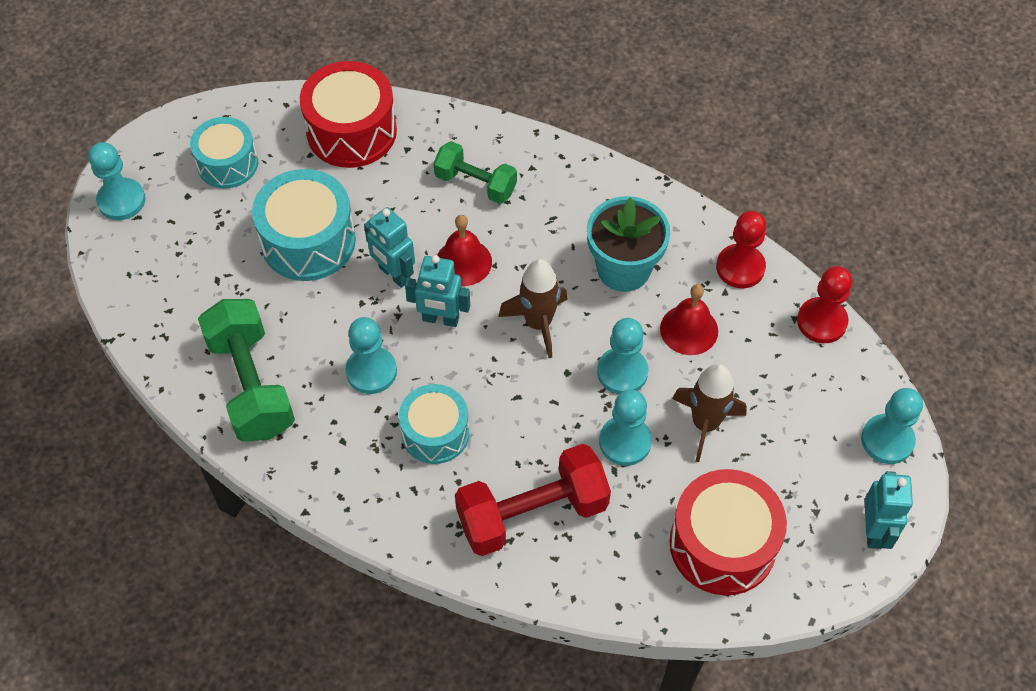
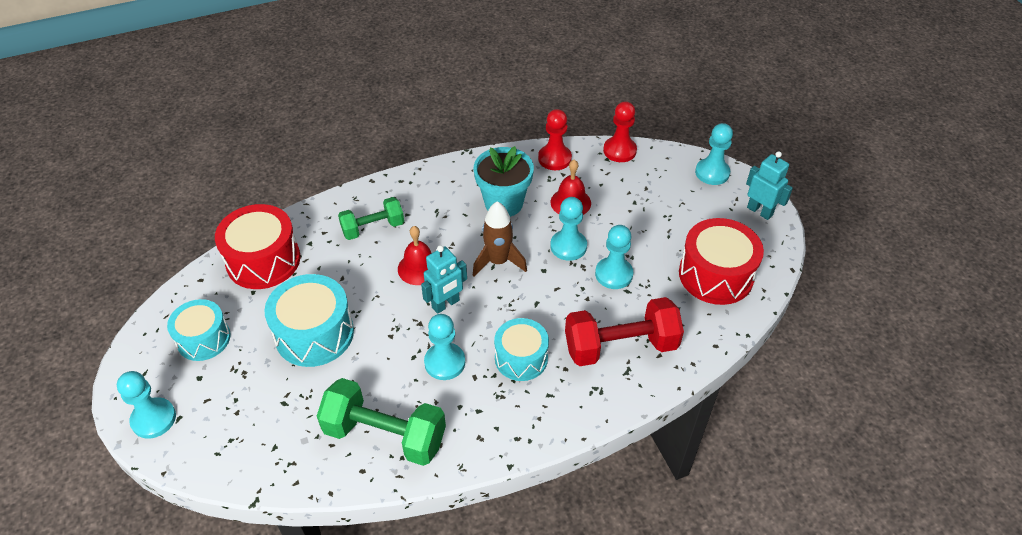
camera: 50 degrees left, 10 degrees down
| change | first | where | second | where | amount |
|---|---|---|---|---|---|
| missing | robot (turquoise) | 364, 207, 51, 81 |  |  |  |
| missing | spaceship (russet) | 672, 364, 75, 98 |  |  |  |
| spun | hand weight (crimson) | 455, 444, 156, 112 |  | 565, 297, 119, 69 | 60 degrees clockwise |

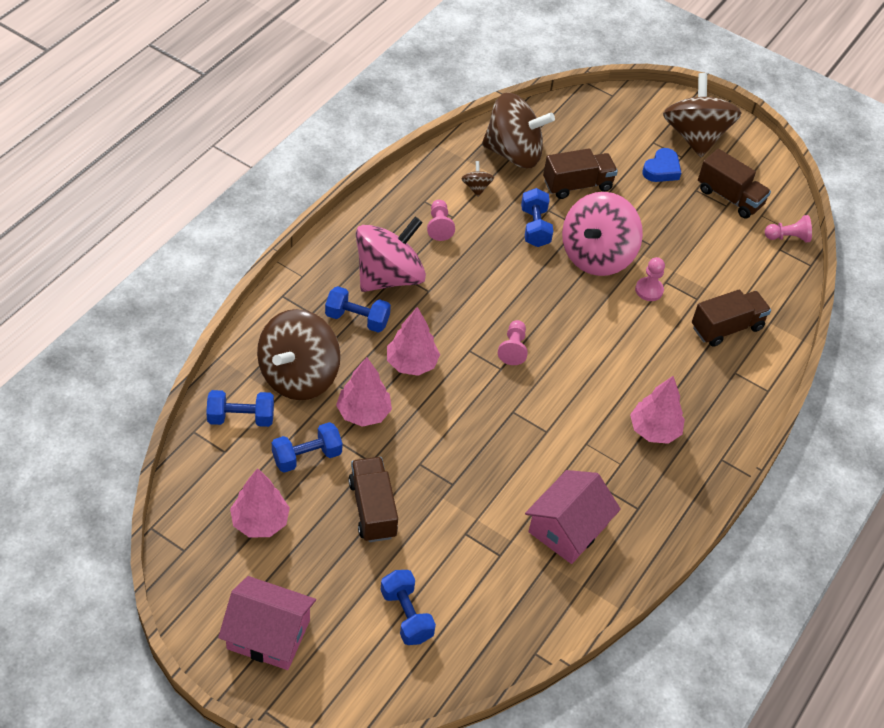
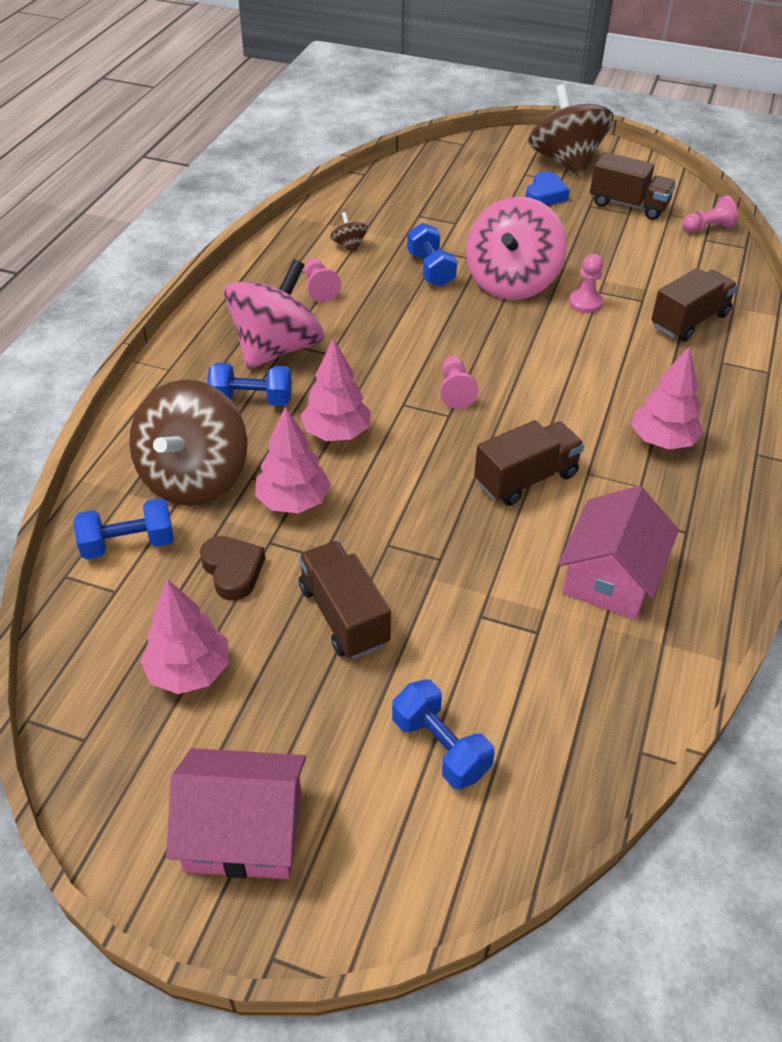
camera: 10 degrees left, 5 degrees down
| change | first | where | second | where | amount |
|---|---|---|---|---|---|
| missing | whirligig (russet) | 482, 93, 73, 75 |  |  |  |
| relocated | lorry (russet) | 543, 149, 75, 50 |  | 474, 420, 110, 86 |  |
| exchanged | hand weight (royal blue) | 272, 422, 70, 51 | love heart (russet) | 200, 536, 65, 64 |  |

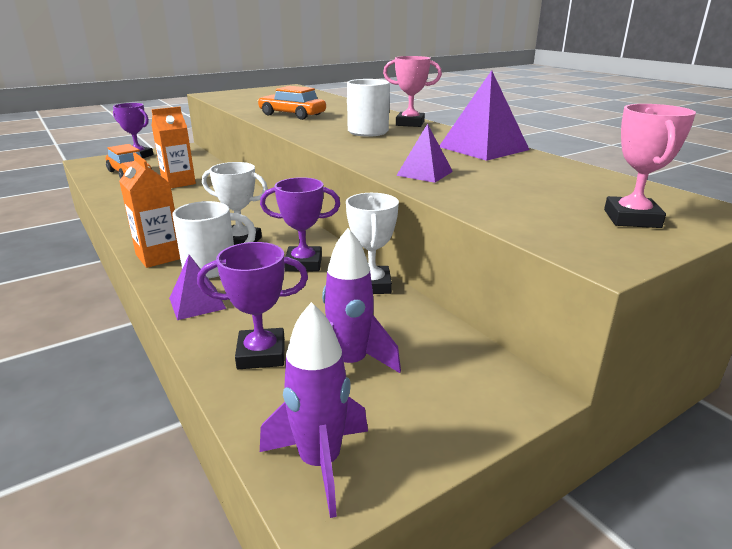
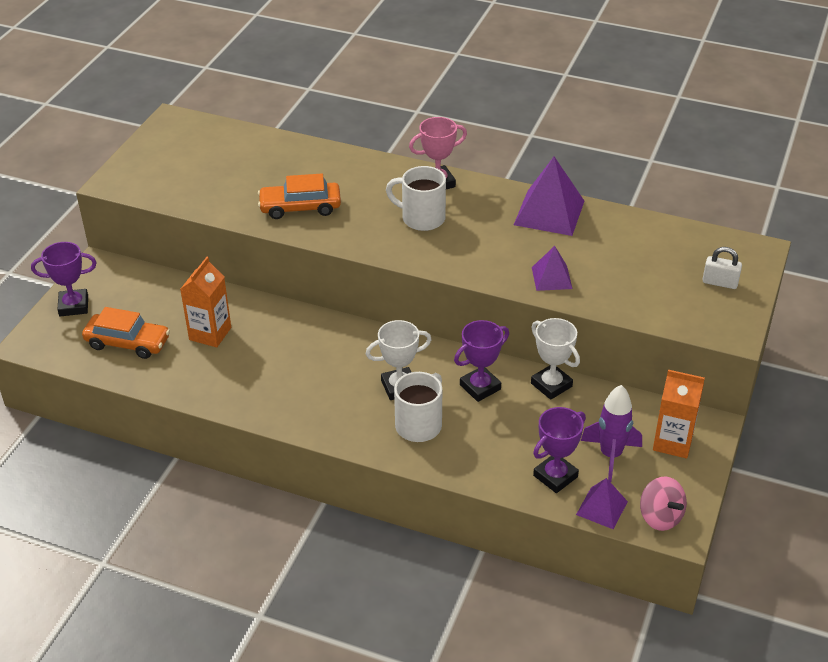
camera: 35 degrees left, 15 degrees up
| change | first | where | second | where | amount |
|---|---|---|---|---|---|
| exchanged | trophy (rose-pink) | 604, 104, 92, 124 | padlock (snow-white) | 702, 247, 40, 42 |  |
| relocated | milk carton (orange-coloured) | 119, 153, 61, 115 |  | 653, 370, 52, 88 |  |
| relocated | pyramid shape (violet) | 169, 255, 57, 65 |  | 576, 478, 52, 51 |  |
| exchanged | spaceship (violet) | 260, 302, 108, 216 | whirligig (rose-pink) | 640, 476, 47, 55 |  |

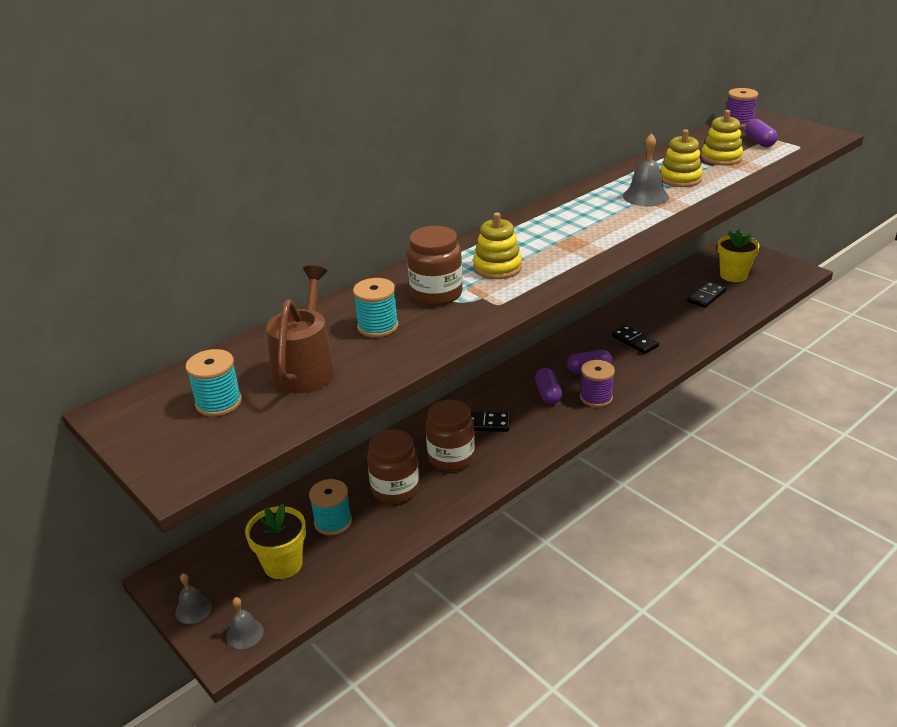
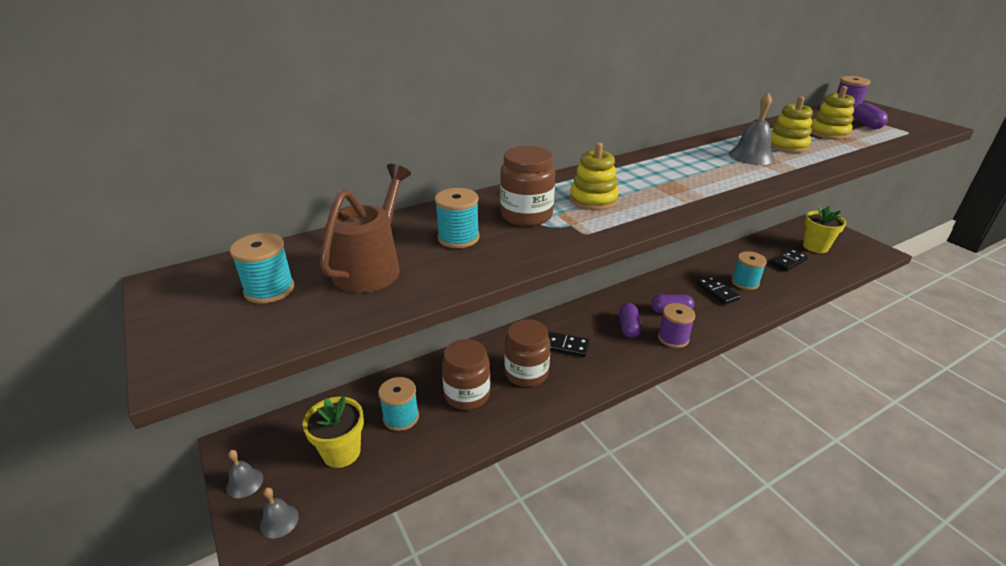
camera: 10 degrees right, 0 degrees up
| change | first | where | second | where | amount |
|---|---|---|---|---|---|
| appeared |  |  | bobbin (turquoise) | 731, 251, 36, 39 |  |

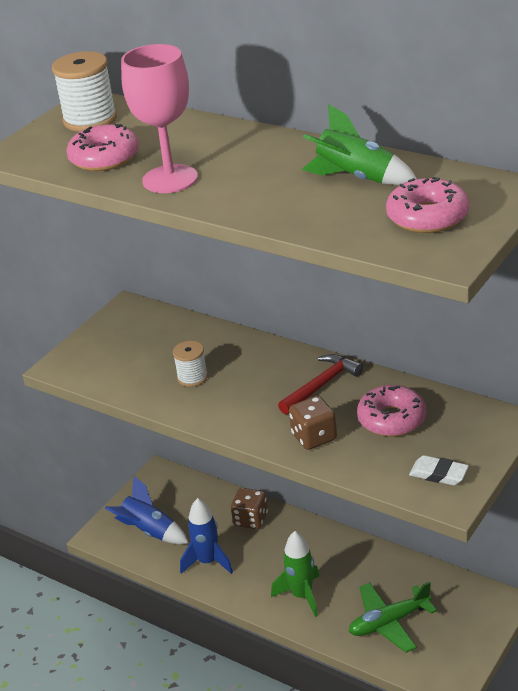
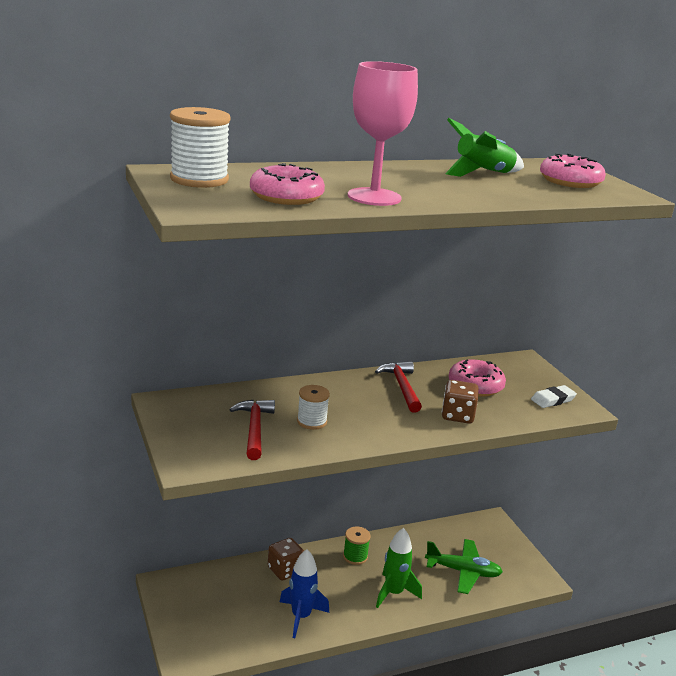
camera: 60 degrees left, 10 degrees down
| change | first | where | second | where | amount |
|---|---|---|---|---|---|
| missing | spaceship (royal blue) | 105, 476, 84, 68 |  |  |  |
| spun | aeroplane (emerald) | 349, 582, 88, 71 |  | 425, 539, 78, 55 | 90 degrees counterclockwise |
| appeared |  |  | carpenter's hammer (crimson) | 229, 400, 46, 60 |  |
| appeared |  |  | bobbin (emerald) | 343, 526, 28, 39 |  |

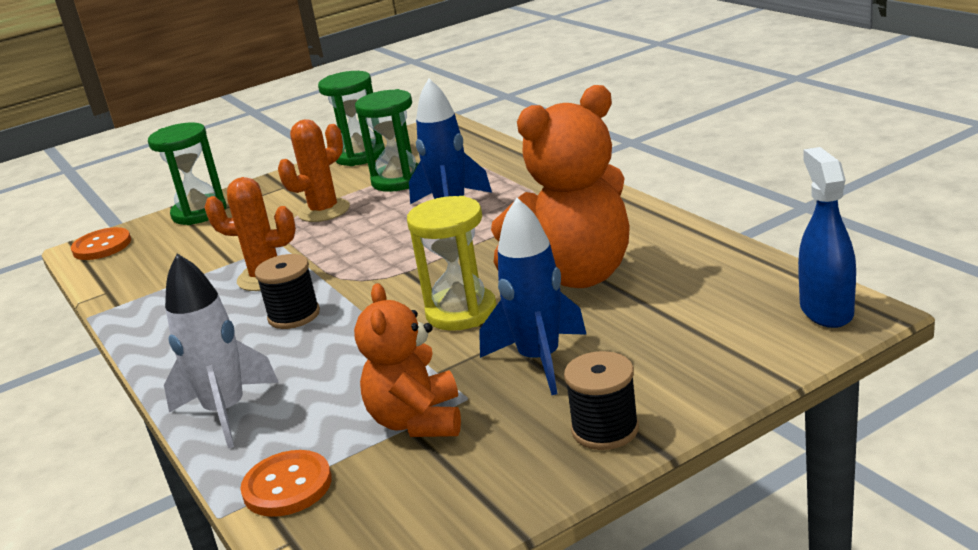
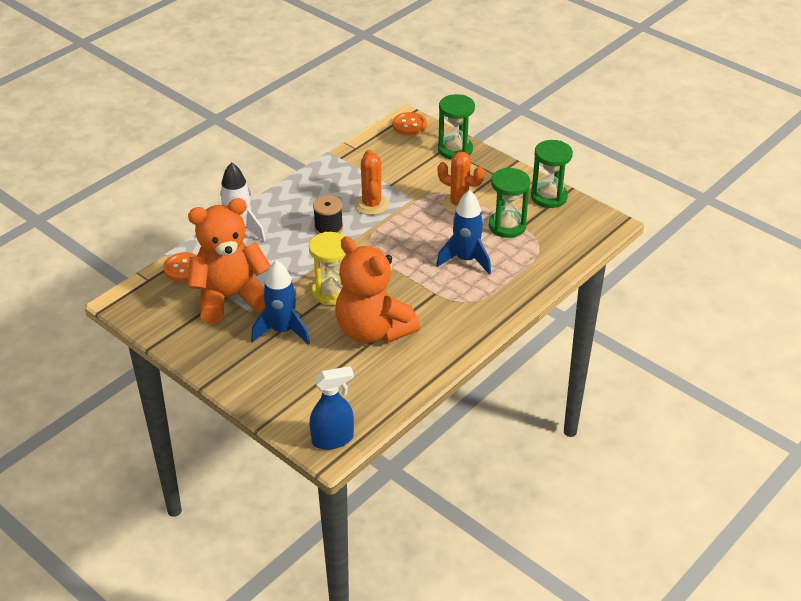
camera: 70 degrees right, 15 degrees up
| change | first | where | second | where | amount |
|---|---|---|---|---|---|
| size | stuffed bear (orange-coloured) | 354, 283, 107, 154 |  | 188, 198, 83, 126 | x1.60 |
| missing | bobbin (ebony) | 564, 351, 75, 99 |  |  |  |

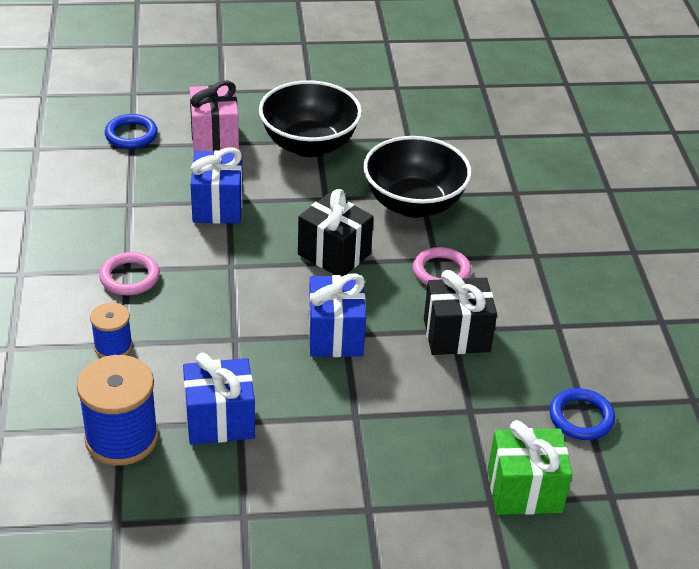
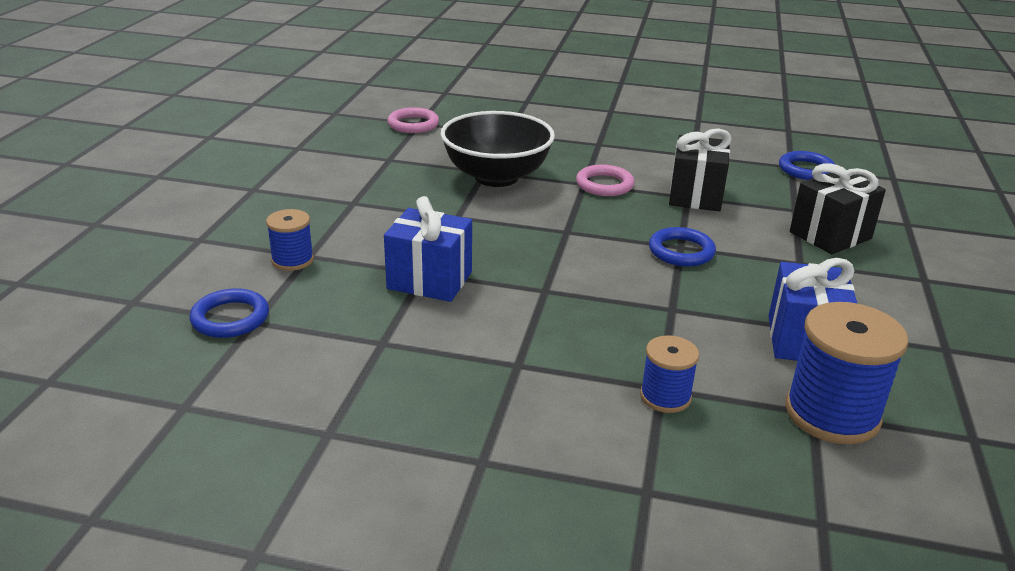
camera: 70 degrees left, 10 degrees down
| change | first | where | second | where | amount |
|---|---|---|---|---|---|
| missing | deep dish (ebony) | 259, 80, 103, 77 |  |  |  |
| exchanged | wrapped gift (rose-pink) | 190, 81, 49, 71 | bobbin (royal blue) | 266, 209, 48, 62 |  |
| relocated | wrapped gift (ebony) | 298, 189, 76, 87 |  | 790, 163, 96, 91 |  |
| relocated | torus (rose-pink) | 99, 252, 61, 43 |  | 387, 107, 52, 26 |  |
| exchanged | wrapped gift (royal blue) | 309, 273, 57, 84 | torus (royal blue) | 649, 227, 67, 40 |  |
| missing | wrapped gift (emerald) | 488, 420, 84, 95 |  |  |  |

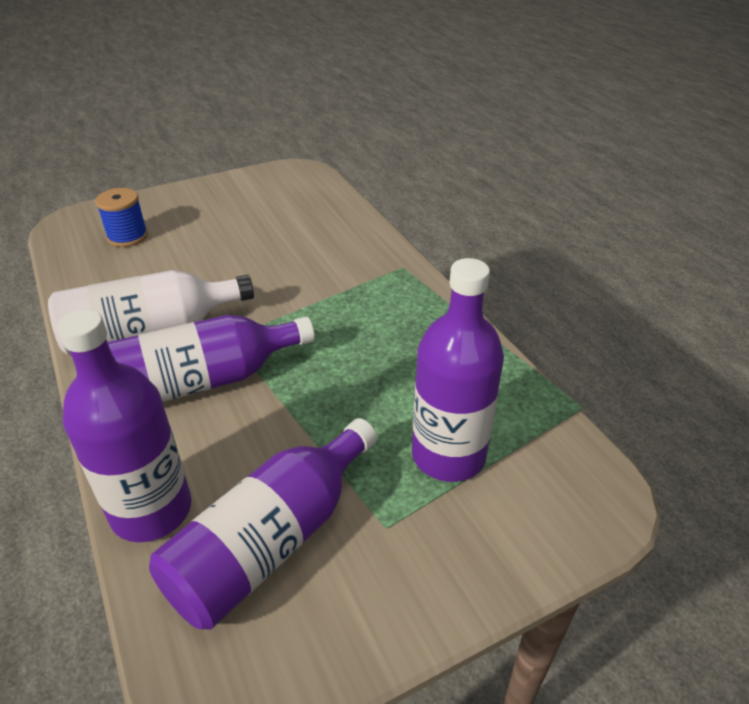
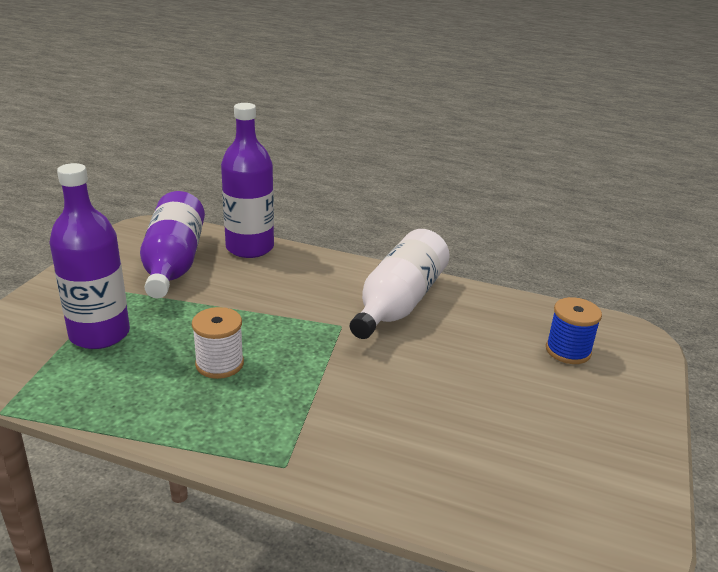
camera: 135 degrees right, 10 degrees down
| change | first | where | second | where | amount |
|---|---|---|---|---|---|
| missing | bottle (violet) | 107, 315, 208, 87 |  |  |  |
| appeared |  |  | bobbin (snow-white) | 192, 307, 52, 72 |  |

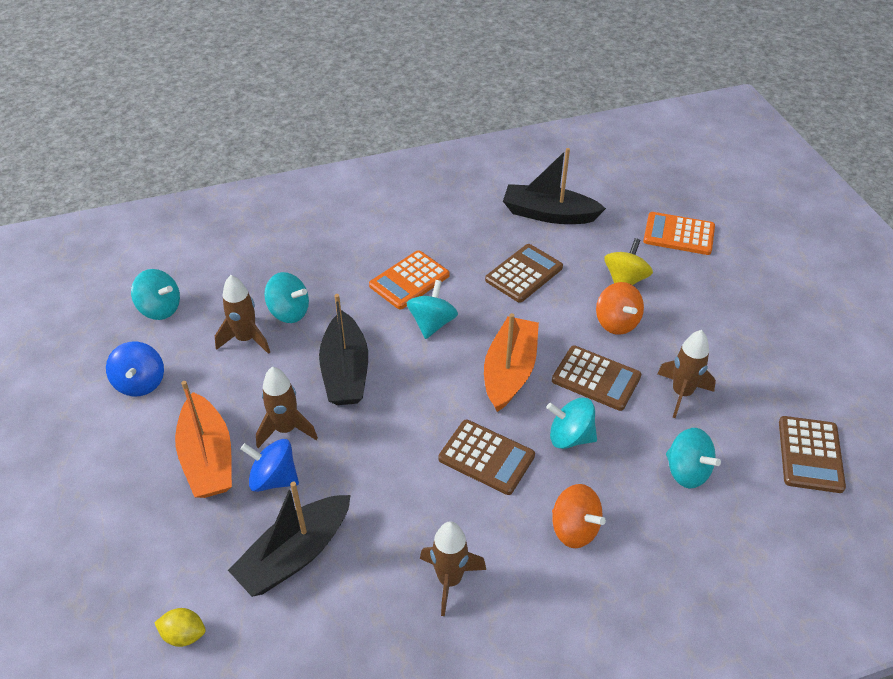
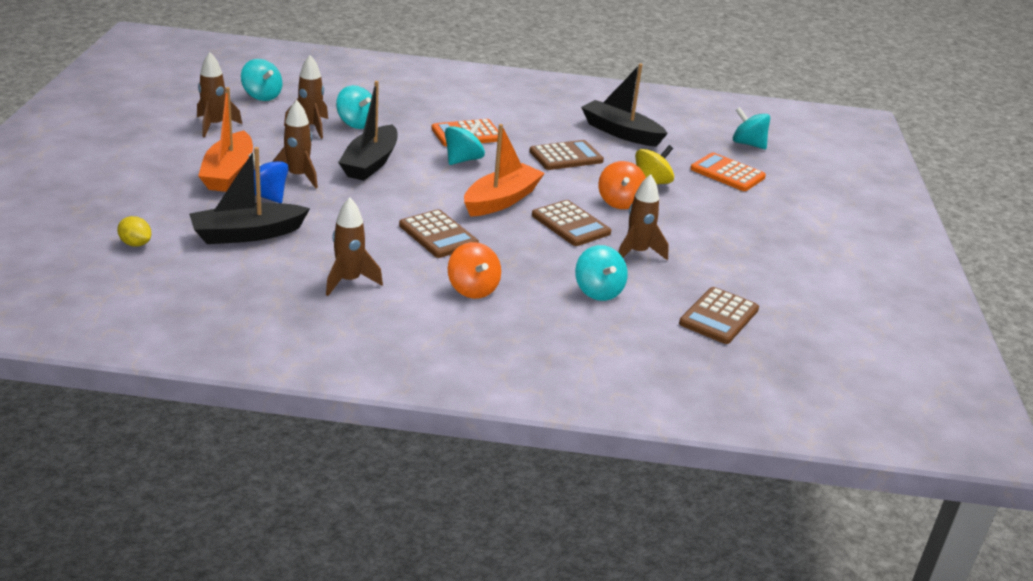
camera: 20 degrees right, 15 degrees down
| change | first | where | second | where | amount |
|---|---|---|---|---|---|
| exchanged | whirligig (royal blue) | 106, 341, 58, 56 | spaceship (russet) | 197, 52, 46, 85 |  |
| relocated | whirligig (turquoise) | 546, 398, 51, 51 |  | 733, 107, 37, 42 |  |

